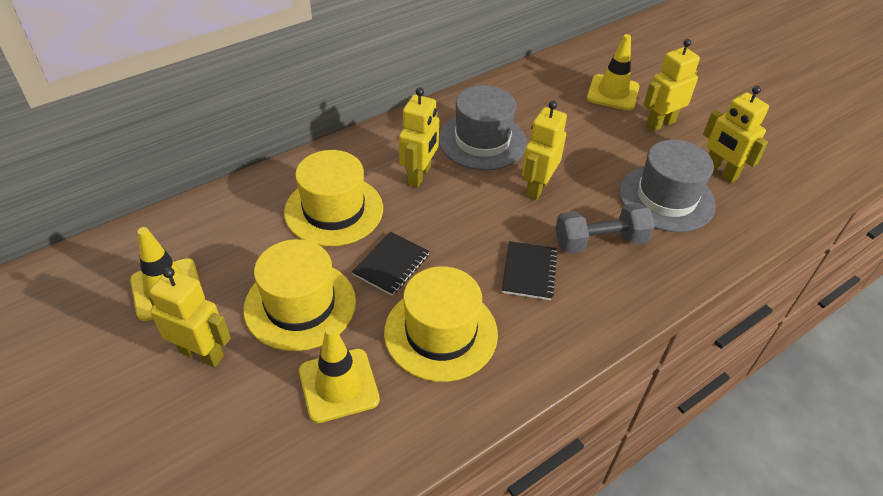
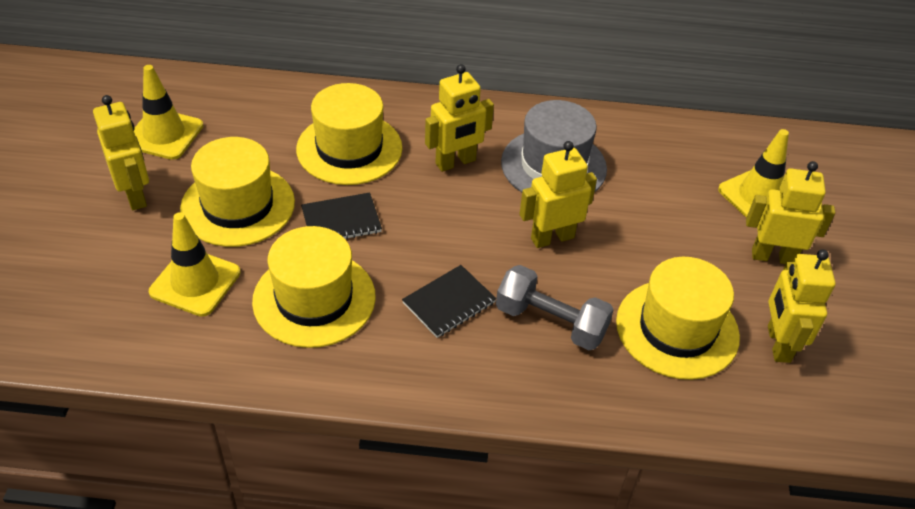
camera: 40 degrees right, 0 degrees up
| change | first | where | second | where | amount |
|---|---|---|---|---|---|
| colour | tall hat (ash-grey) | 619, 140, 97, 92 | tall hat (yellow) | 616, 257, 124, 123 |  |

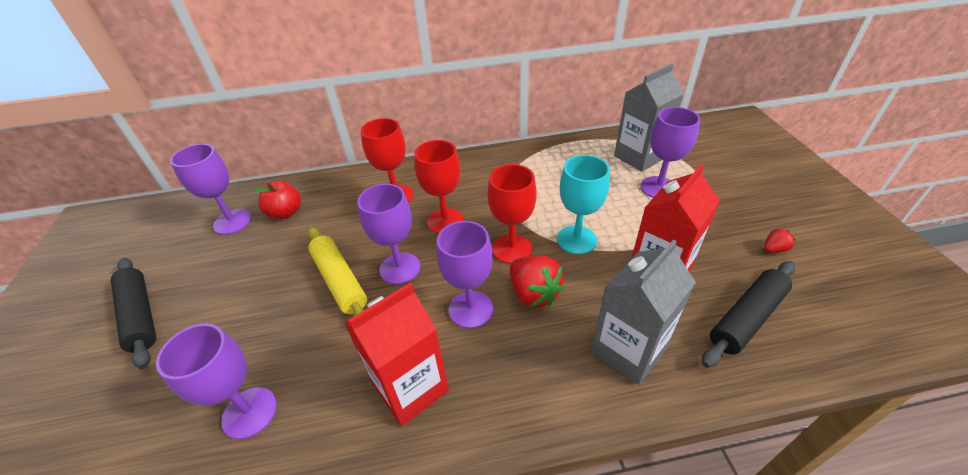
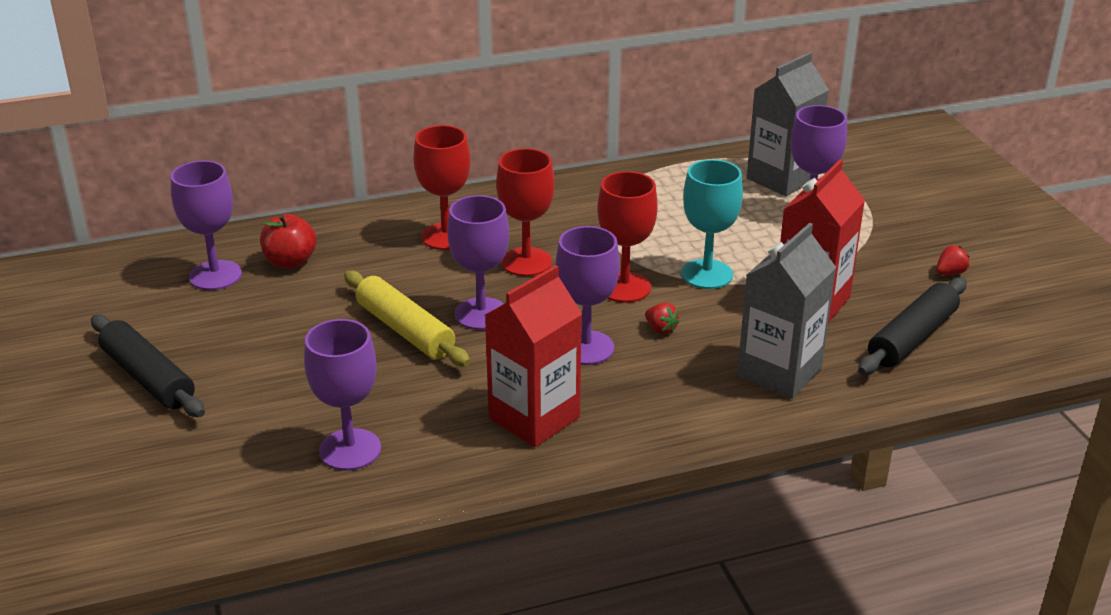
camera: 10 degrees left, 10 degrees down
| change | first | where | second | where | amount |
|---|---|---|---|---|---|
| size | berry (crimson) | 510, 256, 54, 52 |  | 645, 303, 35, 31 | x0.49 |

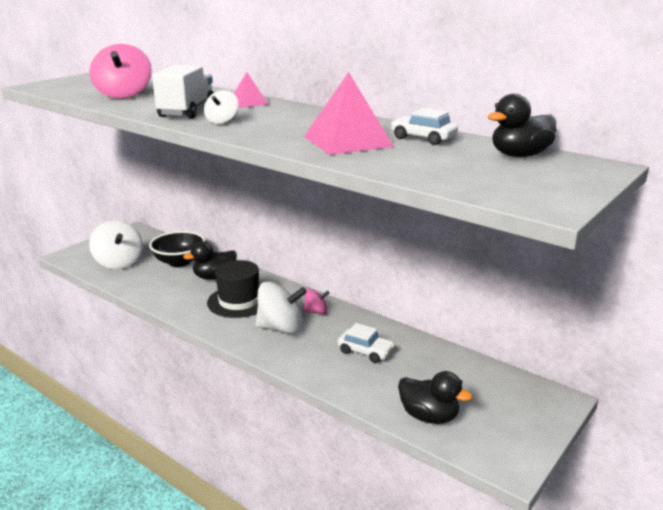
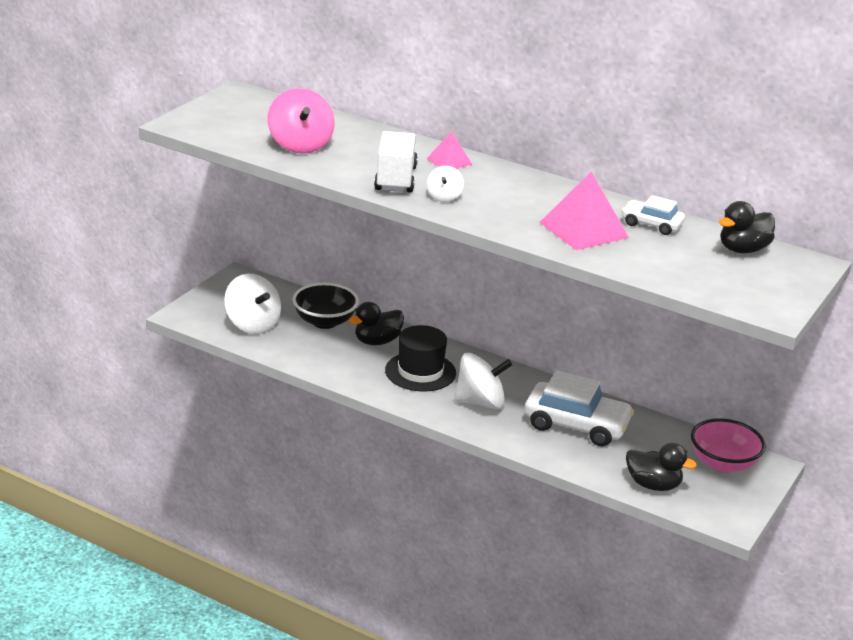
camera: 10 degrees left, 5 degrees up
| change | first | where | second | where | amount |
|---|---|---|---|---|---|
| missing | whirligig (rose-pink) | 303, 289, 26, 26 |  |  |  |
| size | car (snow-white) | 338, 323, 57, 40 |  | 524, 370, 110, 76 | x1.85 |
| appeared |  |  | deep dish (rose-pink) | 691, 418, 75, 55 |  |

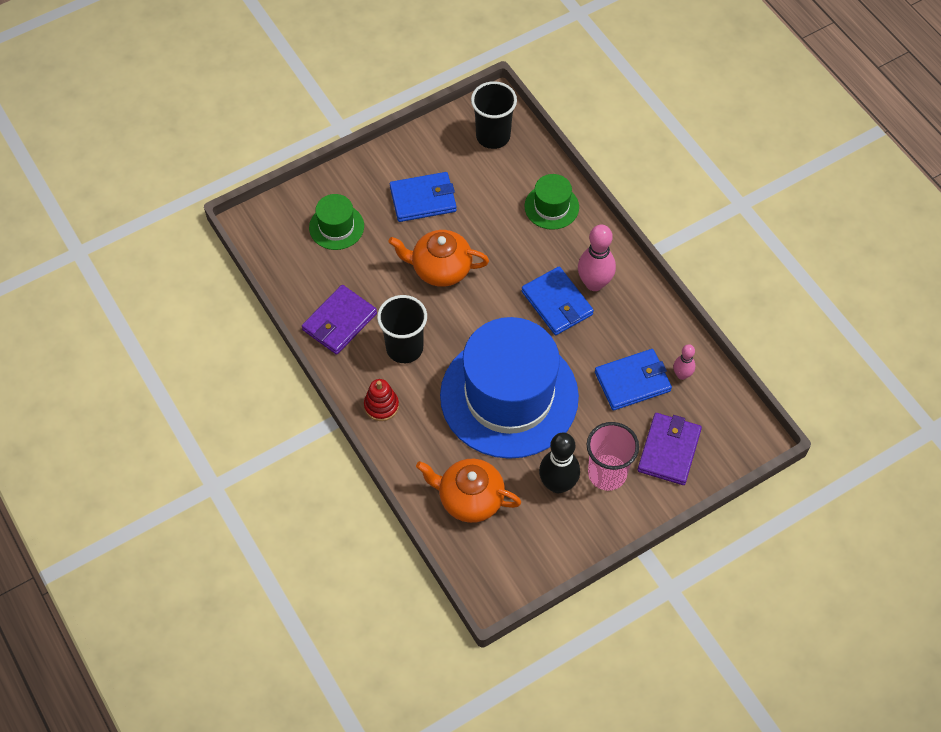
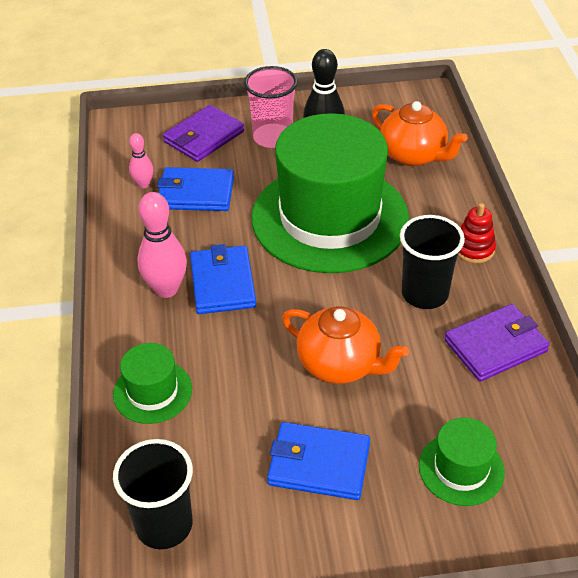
camera: 155 degrees left, 15 degrees down
| change | first | where | second | where | amount |
|---|---|---|---|---|---|
| colour | tall hat (royal blue) | 440, 317, 139, 142 | tall hat (emerald) | 251, 113, 158, 160 |  |

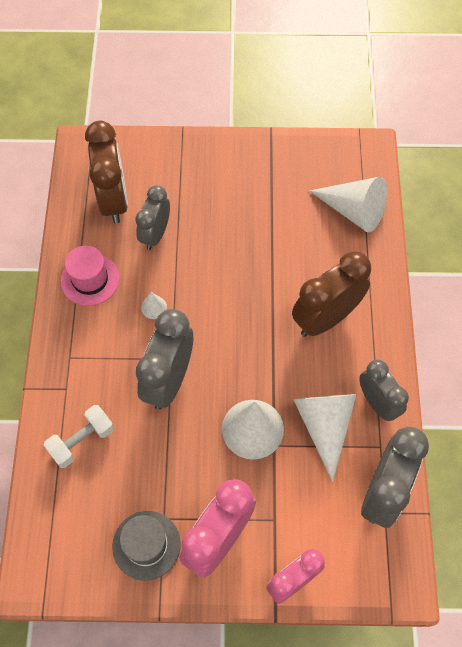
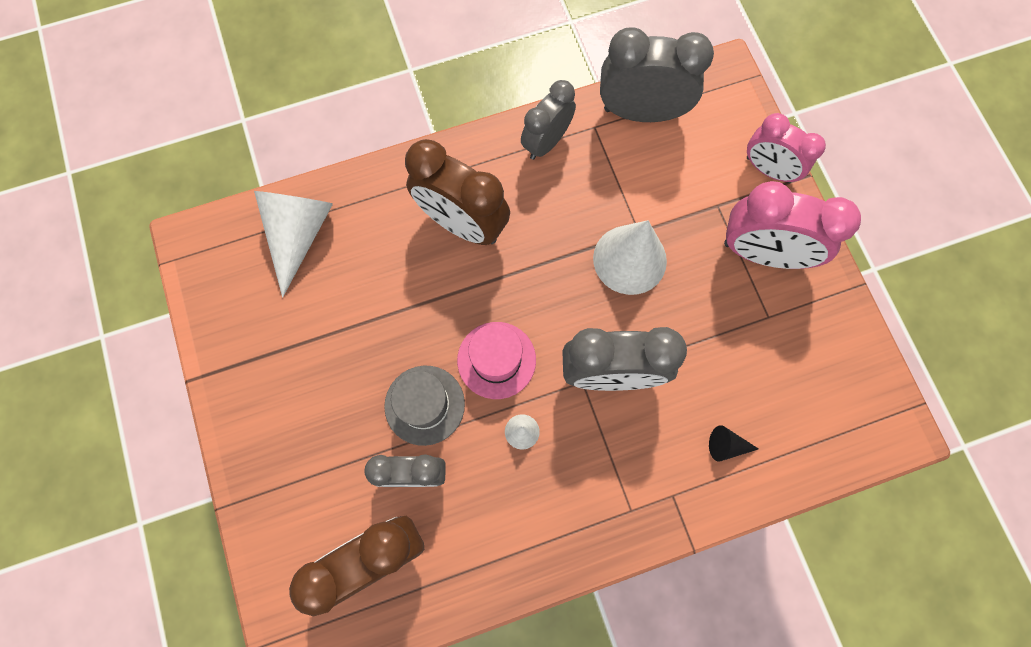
camera: 110 degrees left, 10 degrees up
| change | first | where | second | where | amount |
|---|---|---|---|---|---|
| relocated | tall hat (rose-pink) | 61, 246, 59, 60 |  | 457, 322, 79, 77 |  |
| missing | cone (snow-white) | 293, 394, 64, 88 |  |  |  |
| exchanged | hand weight (snow-white) | 44, 405, 70, 63 | cone (ebony) | 709, 425, 50, 36 |  |
| relocated | tall hat (ash-grey) | 112, 511, 69, 70 |  | 384, 366, 81, 80 |  |

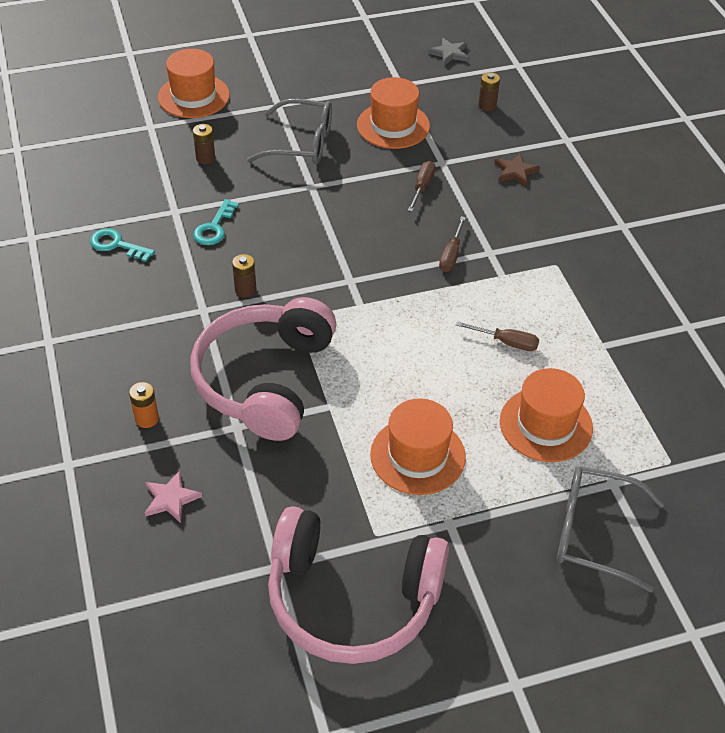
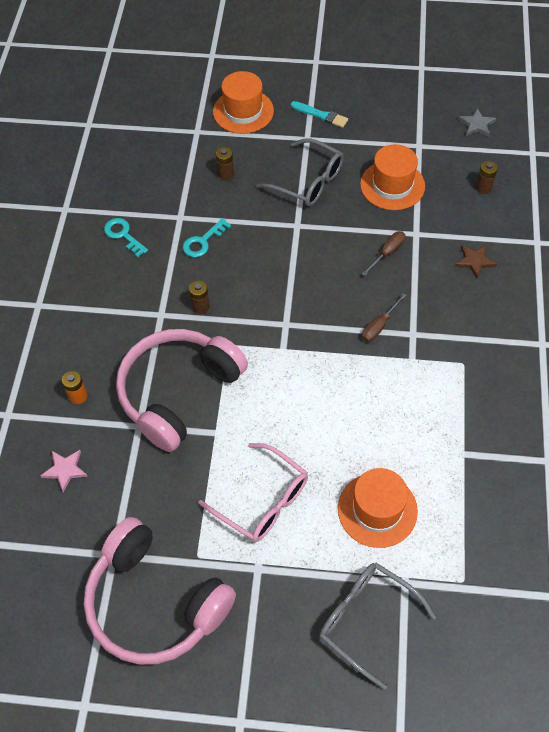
camera: 25 degrees right, 10 degrees up
| change | first | where | second | where | amount |
|---|---|---|---|---|---|
| missing | hand screwdriver (russet) | 456, 321, 83, 30 |  |  |  |
| exchanged | tall hat (orange-coloured) | 370, 399, 96, 96 | glasses (rose-pink) | 198, 443, 110, 99 |  |
| appeared |  |  | paintbrush (turquoise) | 291, 101, 57, 27 |  |

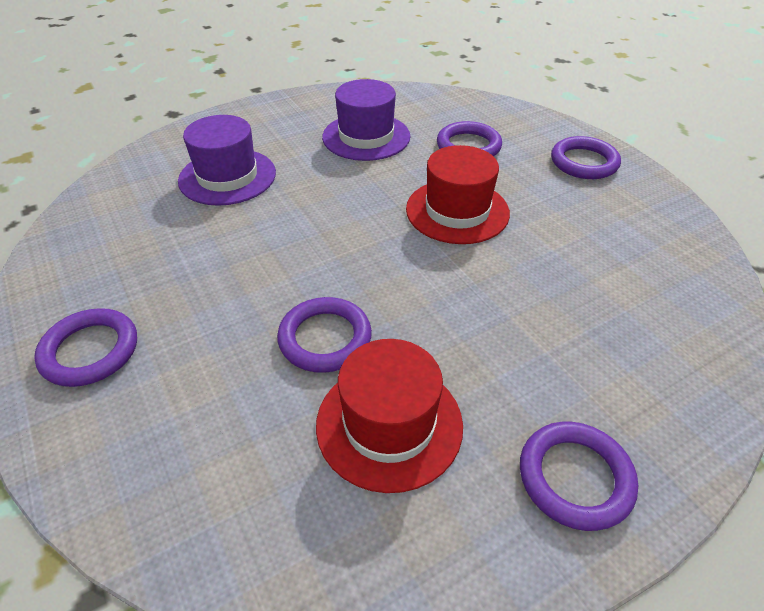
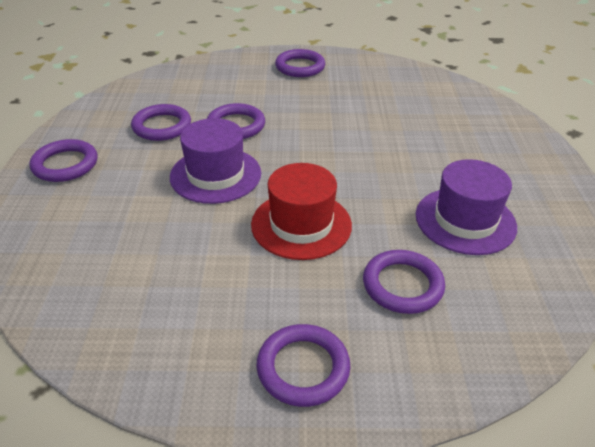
camera: 120 degrees right, 5 degrees down
| change | first | where | second | where | amount |
|---|---|---|---|---|---|
| relocated | tall hat (violet) | 178, 115, 98, 91 |  | 170, 118, 91, 86 |  |
| exchanged | tall hat (crimson) | 316, 339, 147, 154 | torus (violet) | 131, 104, 60, 37 |  |

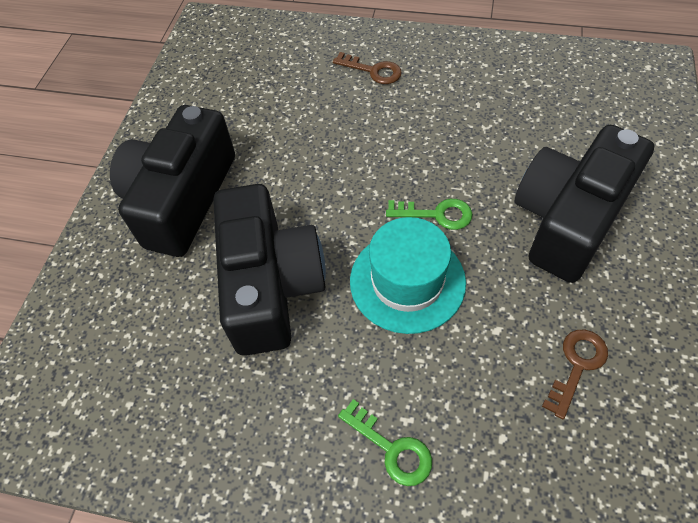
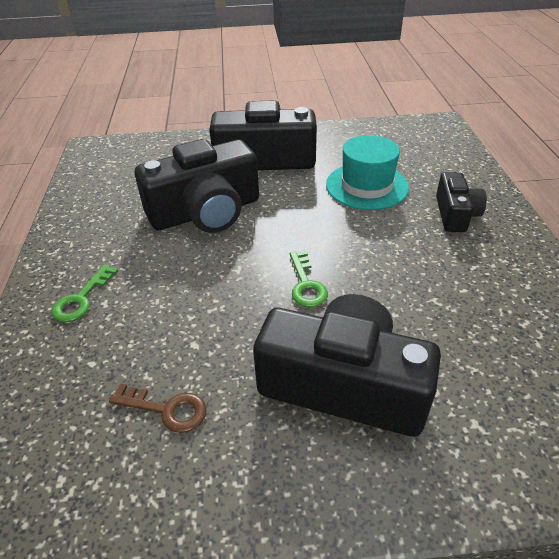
camera: 70 degrees right, 15 degrees down
| change | first | where | second | where | amount |
|---|---|---|---|---|---|
| exchanged | latchkey (russet) | 333, 52, 69, 32 | camera (ebony) | 436, 172, 51, 60 |  |
| relocated | tall hat (turquoise) | 350, 217, 116, 117 |  | 326, 135, 83, 75 |  |

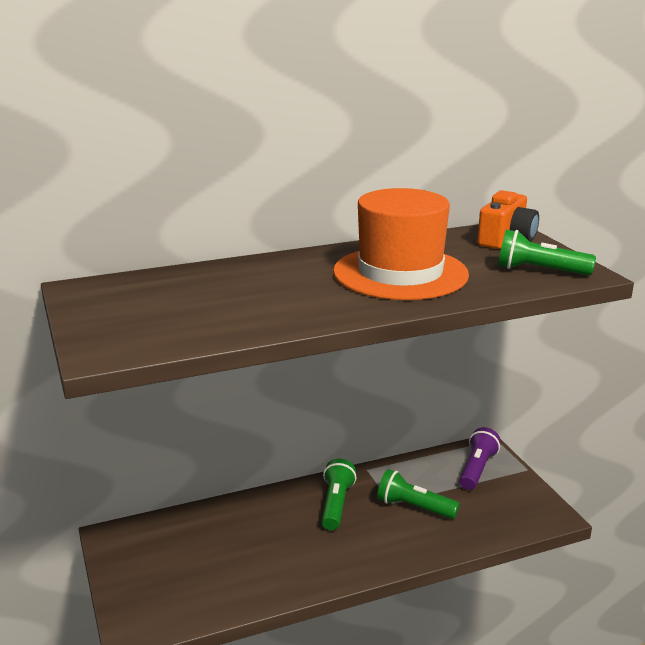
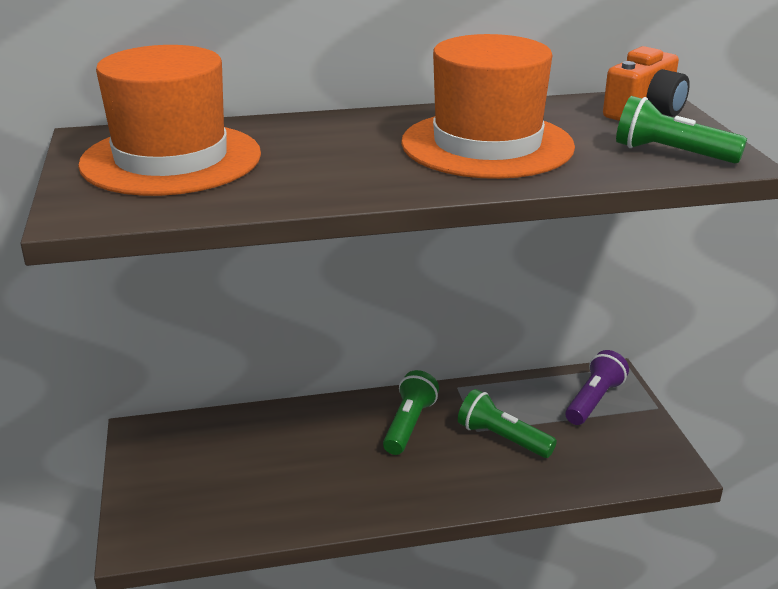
camera: 10 degrees right, 5 degrees up
| change | first | where | second | where | amount |
|---|---|---|---|---|---|
| appeared |  |  | tall hat (orange-coloured) | 78, 45, 183, 151 |  |

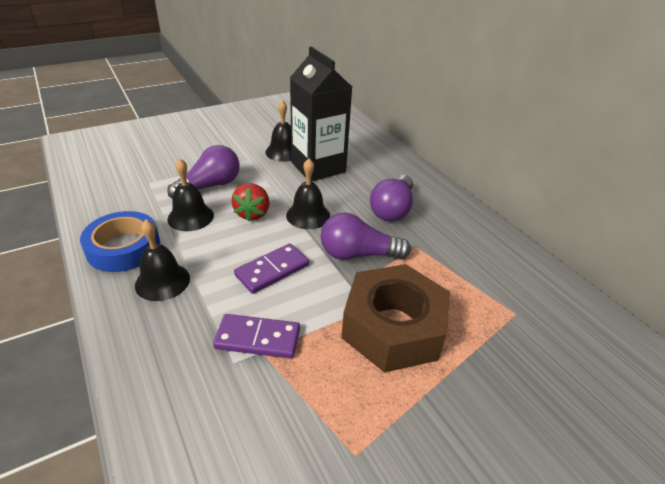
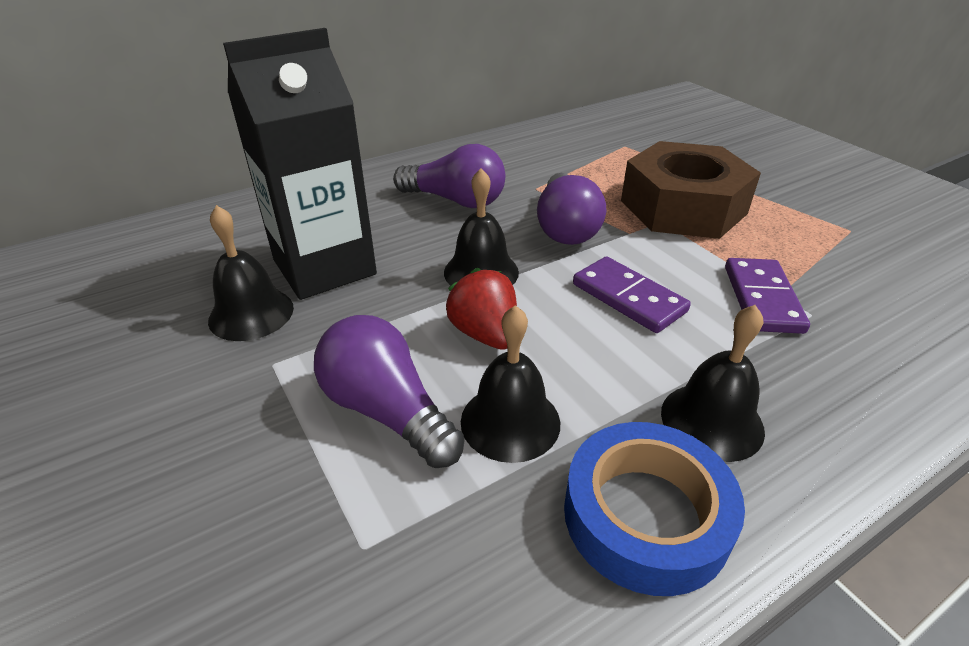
camera: 90 degrees left, 0 degrees up
| change | first | where | second | where | amount |
|---|---|---|---|---|---|
| spun | berry (crimson) | 231, 183, 39, 38 |  | 446, 268, 71, 82 | 120 degrees counterclockwise |

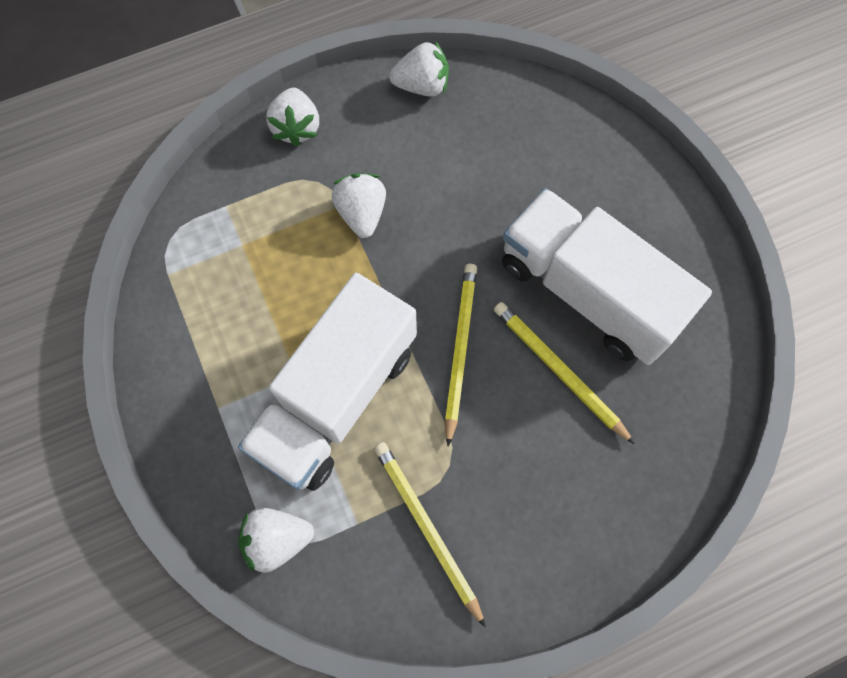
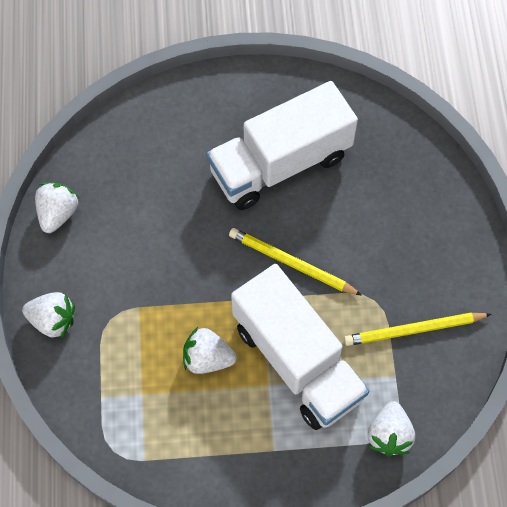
camera: 70 degrees left, 5 degrees down
| change | first | where | second | where | amount |
|---|---|---|---|---|---|
| relocated | berry (snow-white) | 332, 174, 54, 64 |  | 183, 327, 54, 47 |  |
| missing | wooden pencil (yellow) | 494, 302, 141, 142 |  |  |  |

